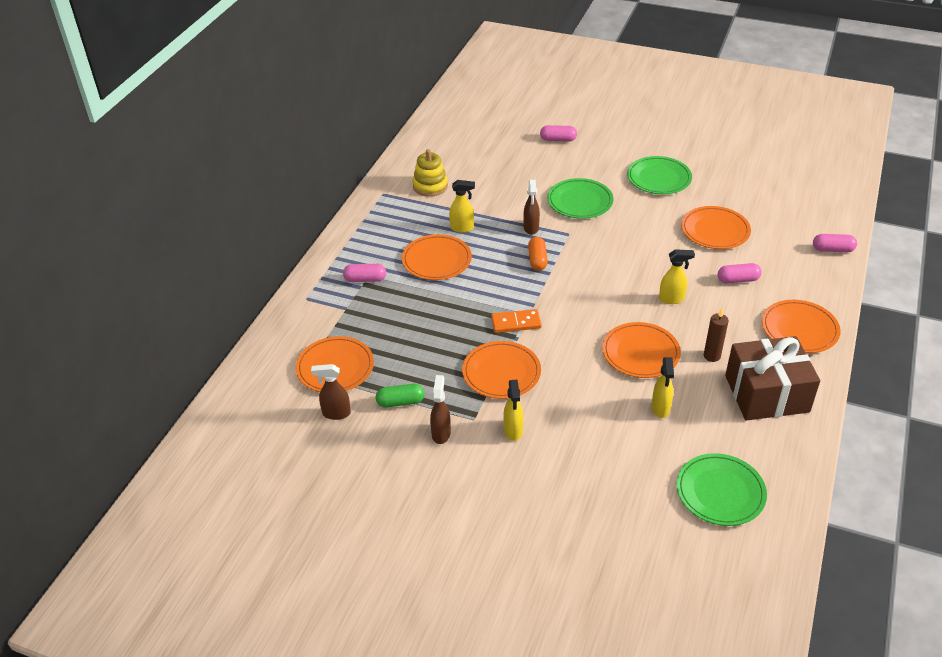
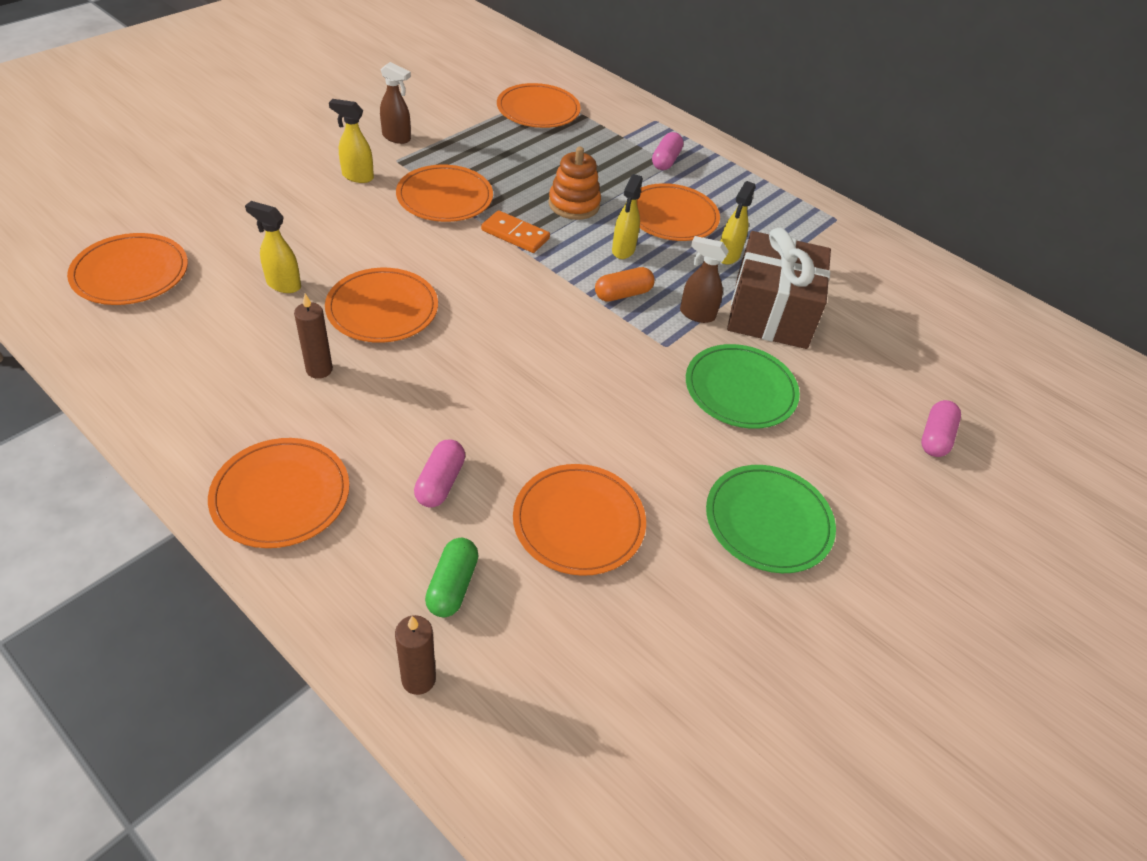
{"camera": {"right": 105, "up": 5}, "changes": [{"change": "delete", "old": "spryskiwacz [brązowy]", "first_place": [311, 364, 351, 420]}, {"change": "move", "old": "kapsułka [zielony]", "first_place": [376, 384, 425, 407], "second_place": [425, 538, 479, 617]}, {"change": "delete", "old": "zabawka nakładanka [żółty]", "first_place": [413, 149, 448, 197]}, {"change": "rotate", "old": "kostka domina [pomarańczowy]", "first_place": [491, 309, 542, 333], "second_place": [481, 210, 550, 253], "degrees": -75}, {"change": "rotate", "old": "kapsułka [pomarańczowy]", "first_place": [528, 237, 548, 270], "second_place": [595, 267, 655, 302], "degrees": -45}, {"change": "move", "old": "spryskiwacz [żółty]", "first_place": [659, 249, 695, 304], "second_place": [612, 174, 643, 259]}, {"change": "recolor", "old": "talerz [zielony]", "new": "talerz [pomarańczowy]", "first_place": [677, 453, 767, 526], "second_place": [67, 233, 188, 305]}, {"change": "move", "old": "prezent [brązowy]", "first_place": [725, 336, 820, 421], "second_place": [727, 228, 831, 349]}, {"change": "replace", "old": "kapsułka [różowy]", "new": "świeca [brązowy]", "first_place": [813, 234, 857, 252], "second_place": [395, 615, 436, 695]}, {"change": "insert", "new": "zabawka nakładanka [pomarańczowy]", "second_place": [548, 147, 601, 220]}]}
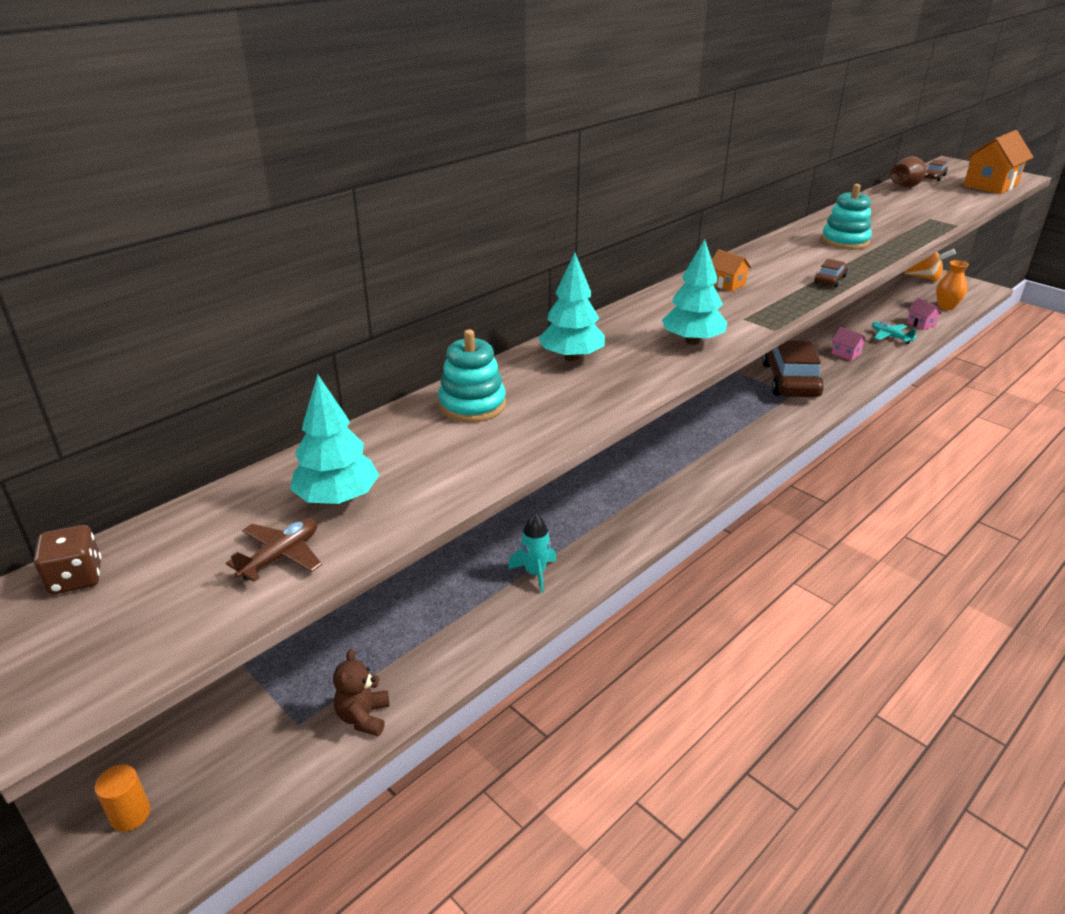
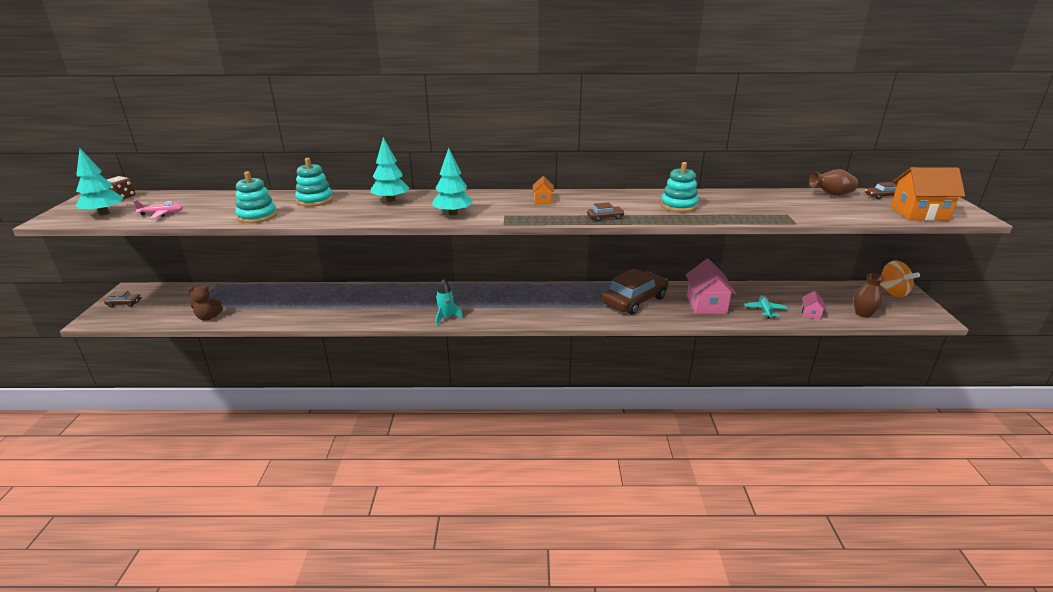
{"camera": {"right": 45, "up": -5}, "changes": [{"change": "replace", "old": "walec [pomarańczowy]", "new": "samochód [brązowy]", "first_place": [94, 765, 150, 832], "second_place": [104, 291, 142, 307]}, {"change": "recolor", "old": "samolot [brązowy]", "new": "samolot [różowy]", "first_place": [226, 519, 322, 582], "second_place": [133, 200, 183, 218]}, {"change": "move", "old": "drzewko [turkusowy]", "first_place": [290, 374, 379, 505], "second_place": [76, 148, 124, 215]}, {"change": "rotate", "old": "miś [brązowy]", "first_place": [333, 649, 390, 736], "second_place": [187, 285, 223, 320], "degrees": -150}, {"change": "move", "old": "rakieta [turkusowy]", "first_place": [508, 513, 556, 593], "second_place": [436, 279, 463, 326]}, {"change": "resize", "old": "domek [różowy]", "first_place": [832, 327, 866, 361], "second_place": [686, 259, 736, 314], "factor": 2.01}, {"change": "recolor", "old": "wazon [pomarańczowy]", "new": "wazon [brązowy]", "first_place": [936, 260, 969, 310], "second_place": [853, 273, 884, 318]}, {"change": "insert", "new": "zabawka nakładanka [turkusowy]", "second_place": [235, 171, 277, 223]}]}
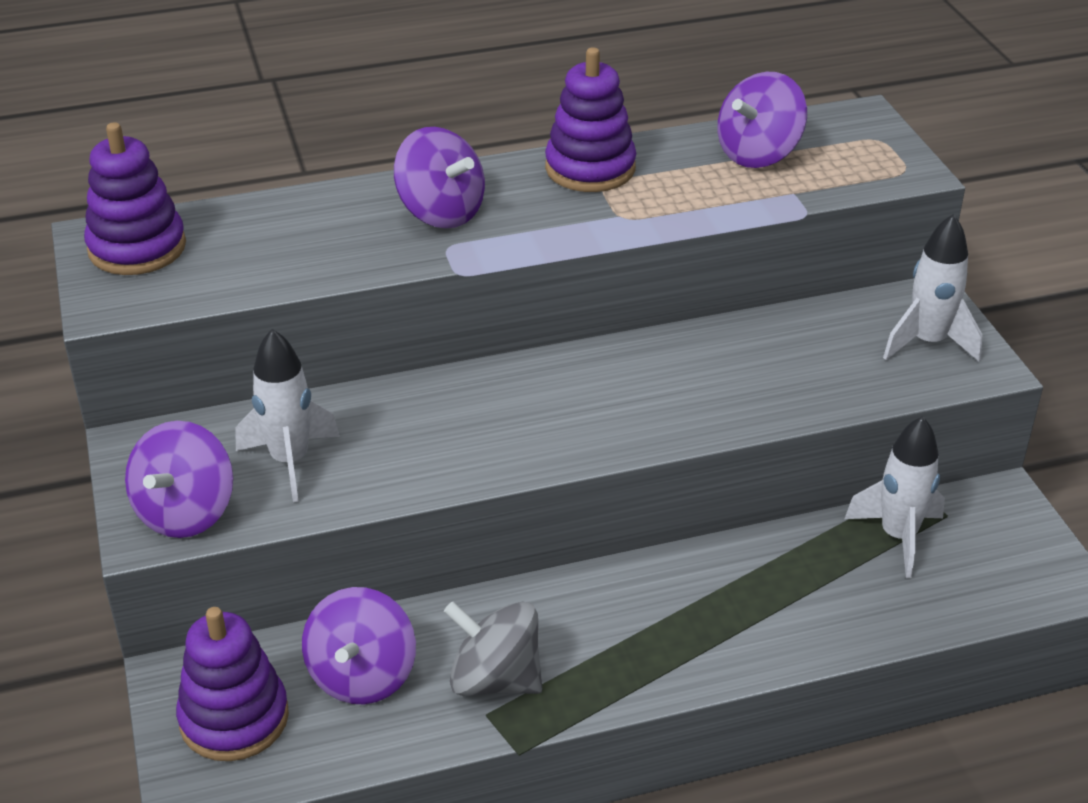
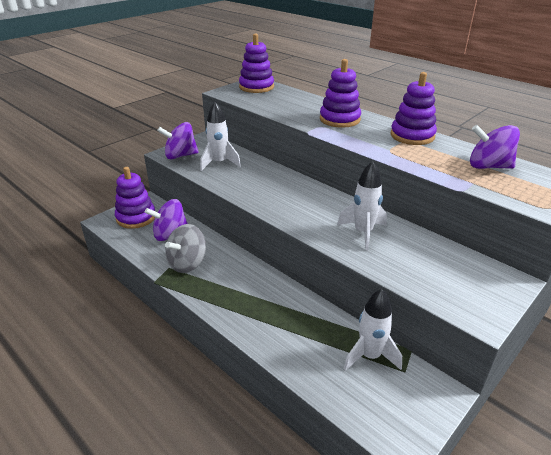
{"camera": {"right": 60, "up": -5}, "changes": [{"change": "replace", "old": "bączek [fioletowy]", "new": "zabawka nakładanka [fioletowy]", "first_place": [394, 127, 485, 229], "second_place": [320, 59, 361, 128]}, {"change": "rotate", "old": "bączek [szary]", "first_place": [444, 601, 542, 696], "second_place": [165, 224, 206, 273], "degrees": -135}, {"change": "move", "old": "rakieta [biały]", "first_place": [883, 214, 982, 362], "second_place": [337, 161, 387, 250]}]}
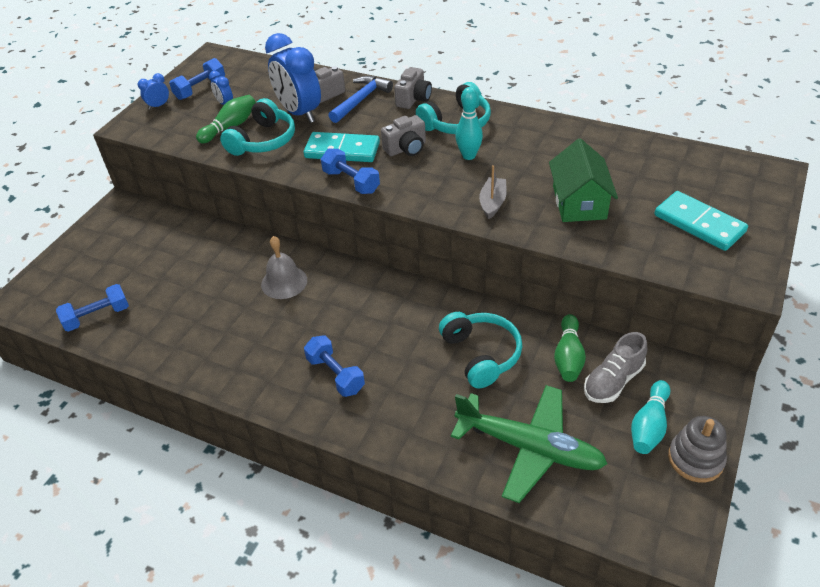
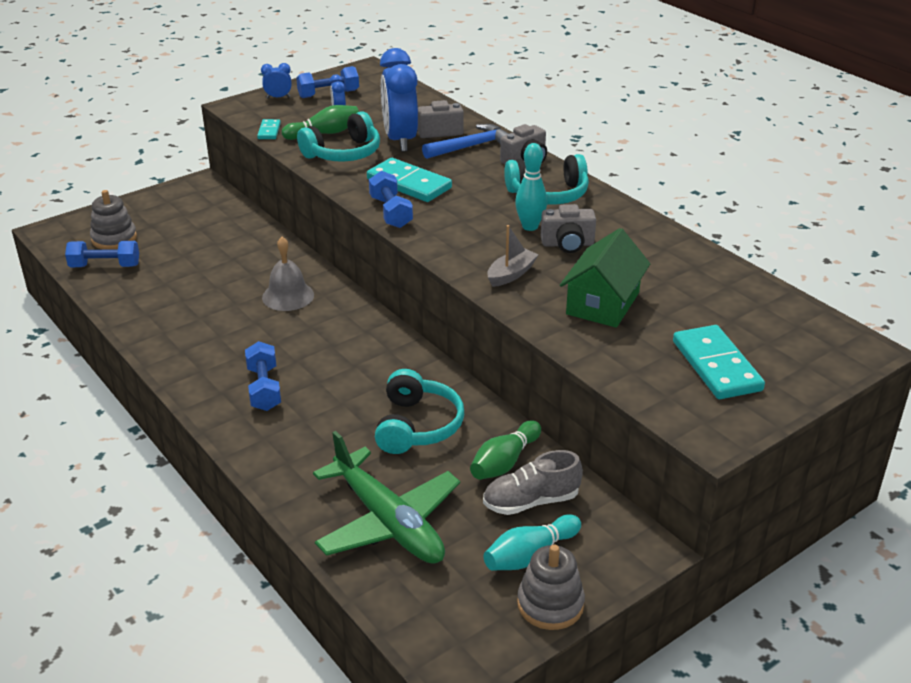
{"camera": {"right": 25, "up": -10}, "changes": [{"change": "move", "old": "aparat fotograficzny [szary]", "first_place": [381, 115, 426, 156], "second_place": [541, 204, 596, 253]}, {"change": "insert", "new": "zabawka nakładanka [szary]", "second_place": [90, 190, 137, 250]}, {"change": "insert", "new": "kostka domina [turkusowy]", "second_place": [257, 119, 281, 139]}]}
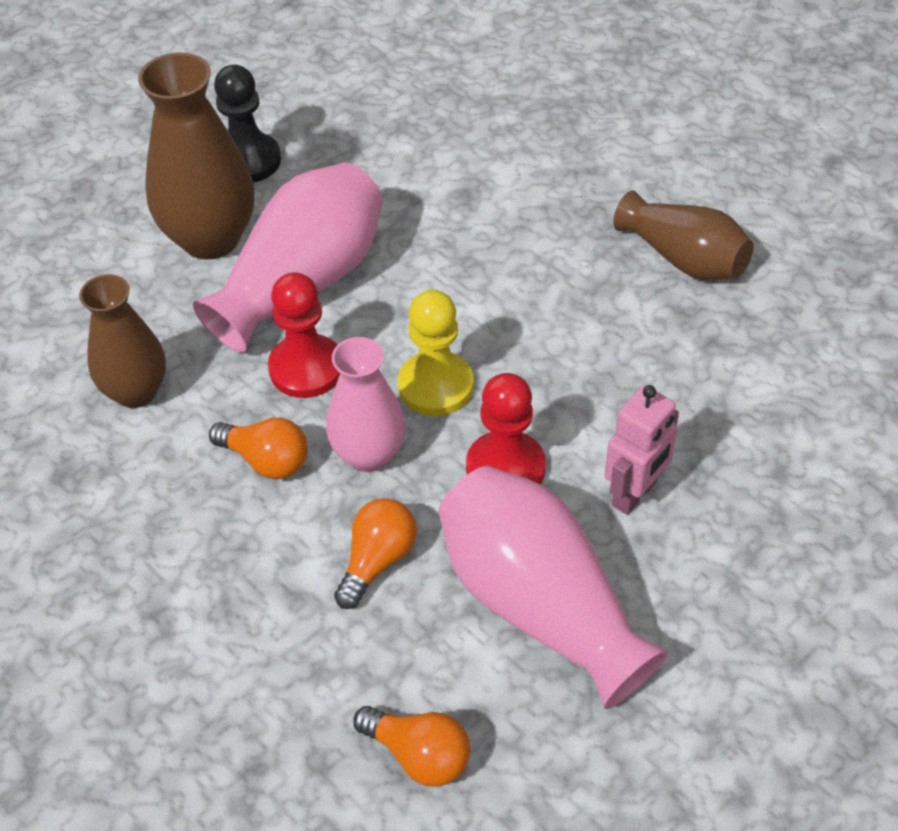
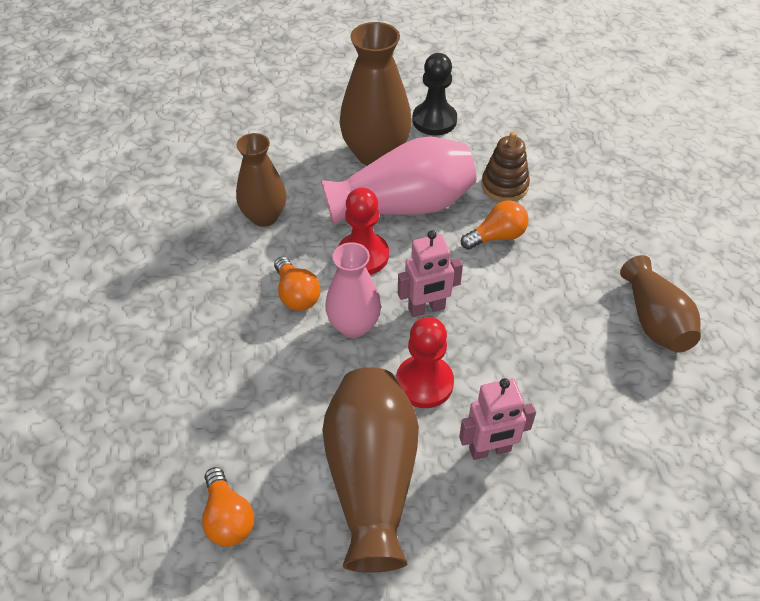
{"camera": {"right": 35, "up": 0}, "changes": [{"change": "move", "old": "żarówka [pomarańczowy]", "first_place": [334, 498, 417, 609], "second_place": [461, 200, 529, 250]}, {"change": "replace", "old": "pionek [żółty]", "new": "robot [różowy]", "first_place": [398, 290, 474, 416], "second_place": [398, 230, 463, 317]}, {"change": "recolor", "old": "wazon [różowy]", "new": "wazon [brązowy]", "first_place": [439, 466, 668, 709], "second_place": [322, 367, 419, 572]}, {"change": "insert", "new": "zabawka nakładanka [brązowy]", "second_place": [481, 131, 530, 202]}]}
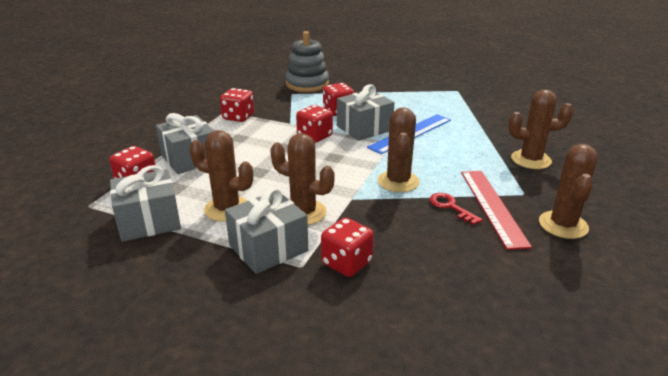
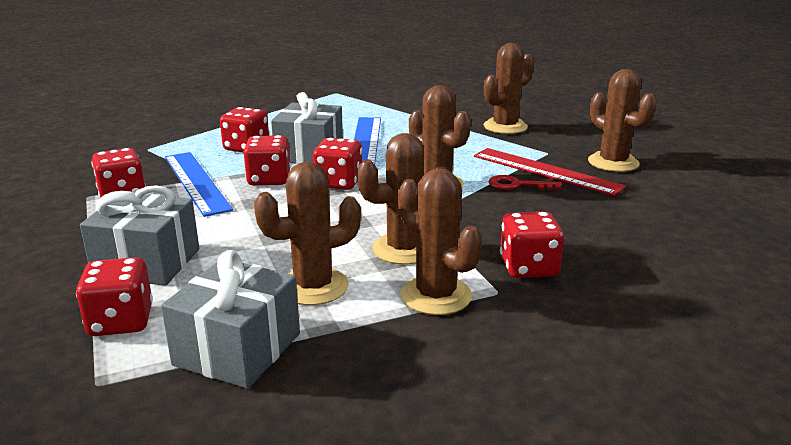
{"camera": {"right": -45, "up": -5}, "changes": [{"change": "replace", "old": "prezent [szary]", "new": "kaktus [brązowy]", "first_place": [225, 187, 308, 274], "second_place": [398, 169, 482, 315]}, {"change": "delete", "old": "zabawka nakładanka [szary]", "first_place": [286, 31, 329, 92]}, {"change": "insert", "new": "linijka [niebieski]", "second_place": [165, 152, 233, 217]}, {"change": "insert", "new": "kostka do gry [czerwony]", "second_place": [313, 138, 362, 190]}]}
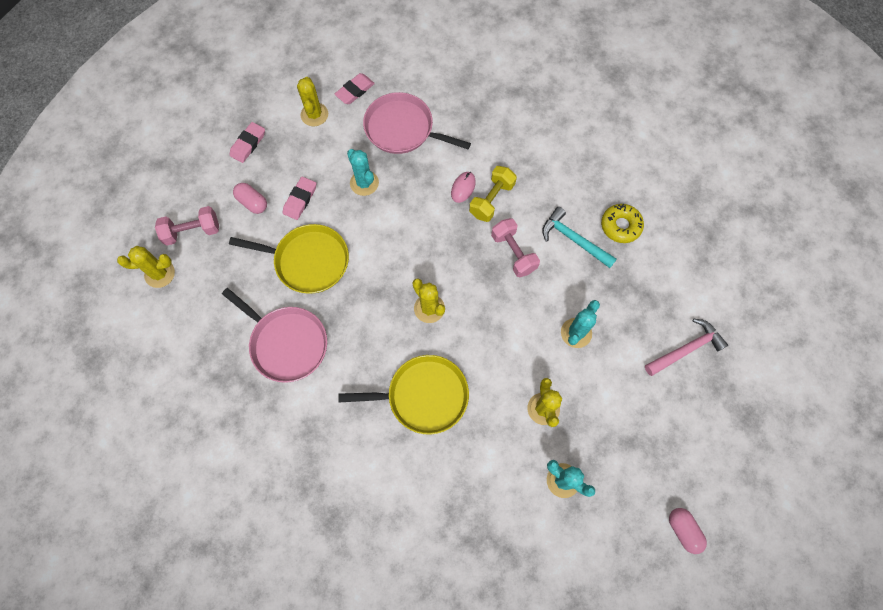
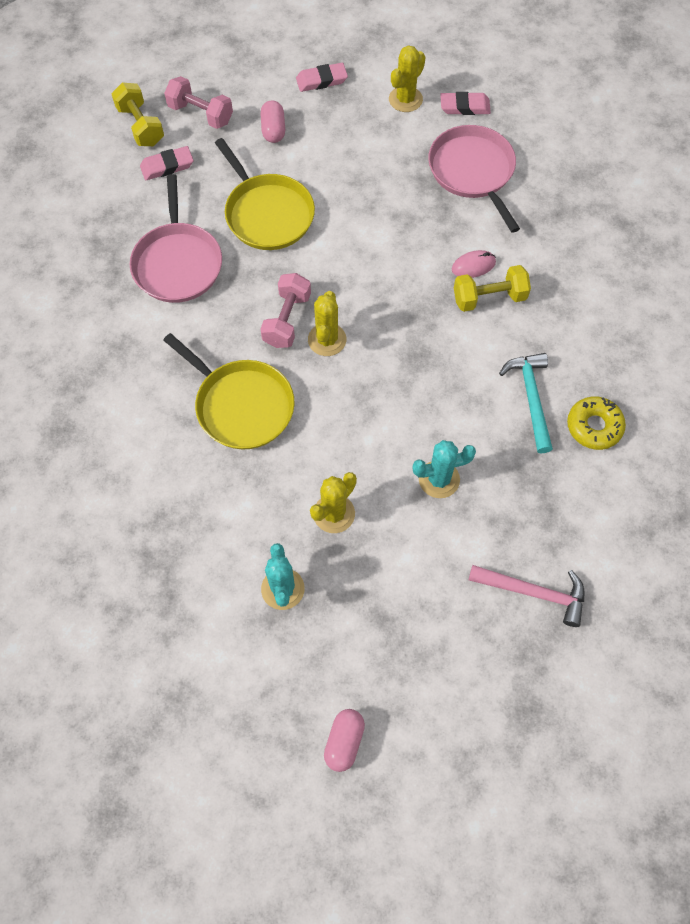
{"camera": {"right": 45, "up": -5}, "changes": [{"change": "replace", "old": "kaktus [żółty]", "new": "hantel [żółty]", "first_place": [117, 246, 175, 288], "second_place": [112, 82, 164, 146]}, {"change": "move", "old": "gumka do mazania [różowy]", "first_place": [283, 176, 316, 220], "second_place": [140, 146, 193, 180]}, {"change": "delete", "old": "kaktus [turkusowy]", "first_place": [347, 149, 379, 196]}, {"change": "move", "old": "hantel [różowy]", "first_place": [491, 218, 540, 277], "second_place": [260, 273, 311, 348]}]}
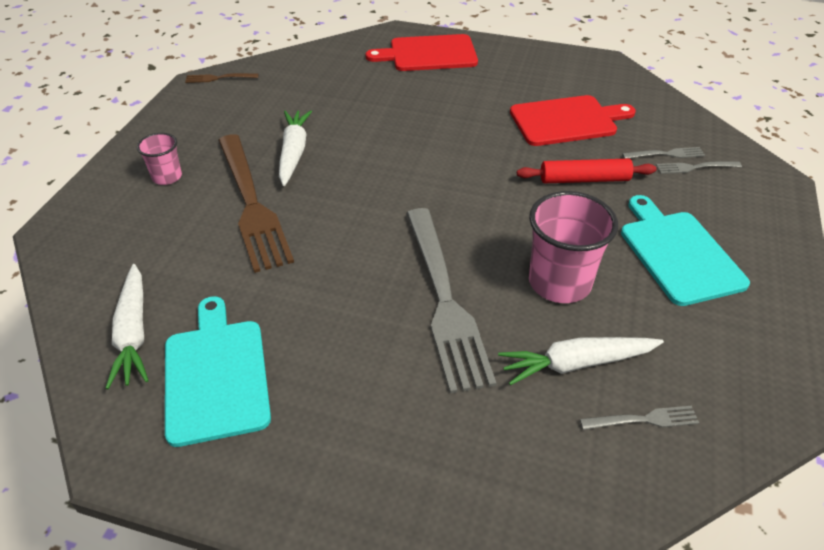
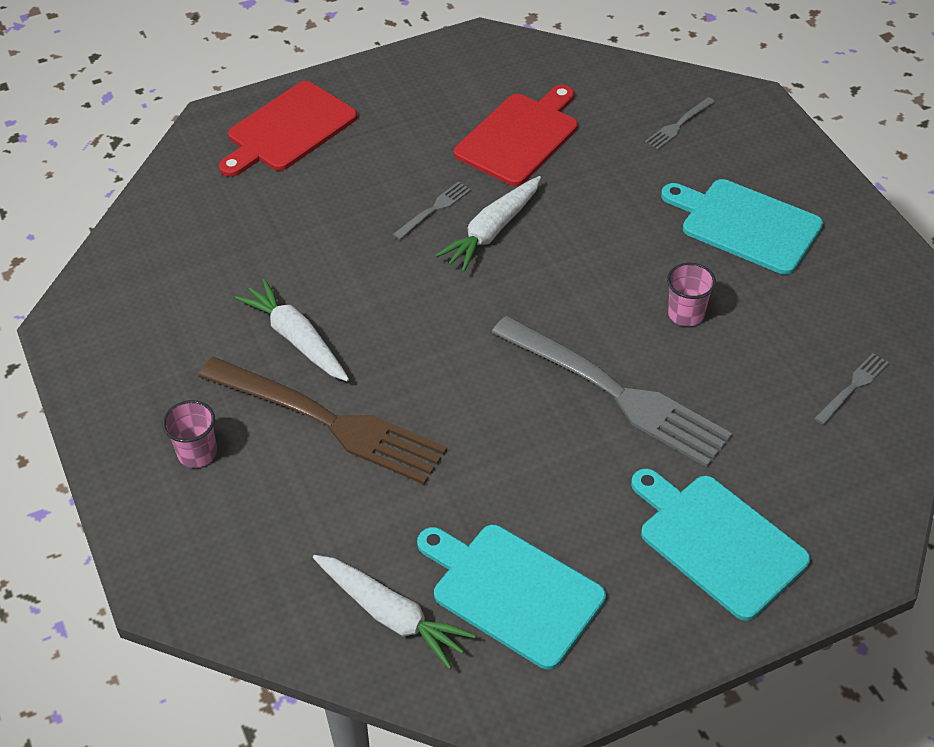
{"camera": {"right": -40, "up": 5}, "changes": [{"change": "delete", "old": "widelec [brązowy]", "first_place": [185, 73, 259, 83]}, {"change": "move", "old": "marchewka [biały]", "first_place": [498, 337, 664, 385], "second_place": [435, 176, 541, 272]}, {"change": "delete", "old": "wałek do ciasta [czerwony]", "first_place": [517, 158, 656, 183]}, {"change": "resize", "old": "szklanka [różowy]", "first_place": [529, 191, 618, 303], "second_place": [667, 263, 716, 326], "factor": 0.55}, {"change": "move", "old": "widelec [szary]", "first_place": [622, 147, 705, 159], "second_place": [393, 182, 471, 240]}, {"change": "insert", "new": "deska do krojenia [turkusowy]", "second_place": [631, 468, 810, 621]}]}
